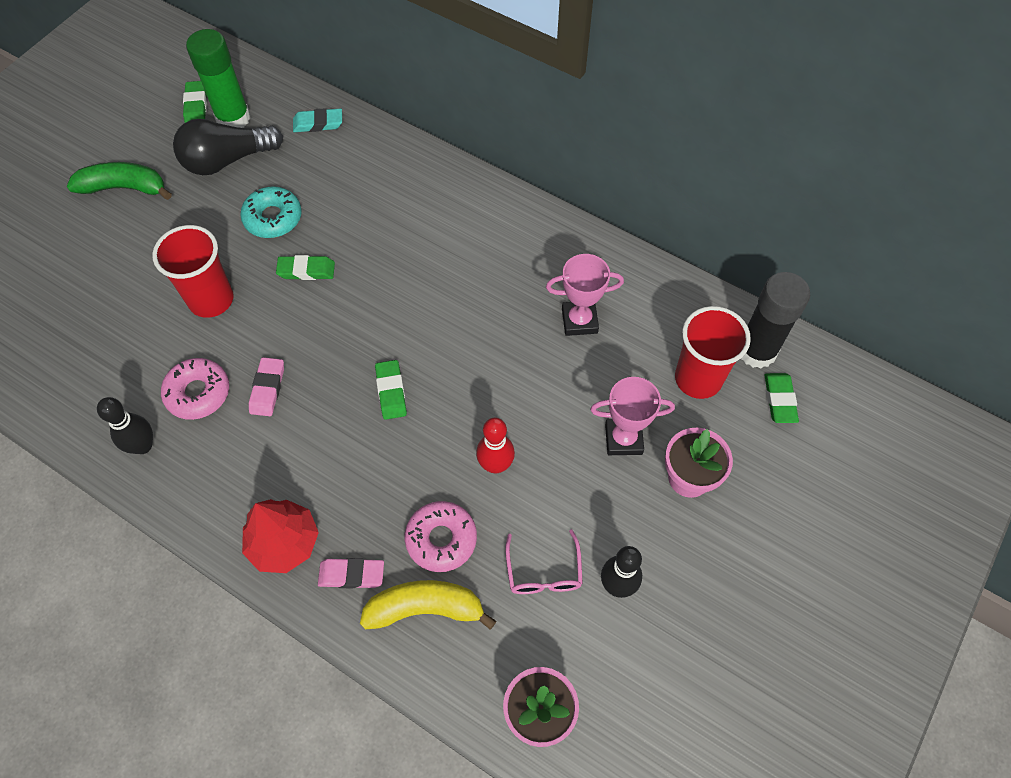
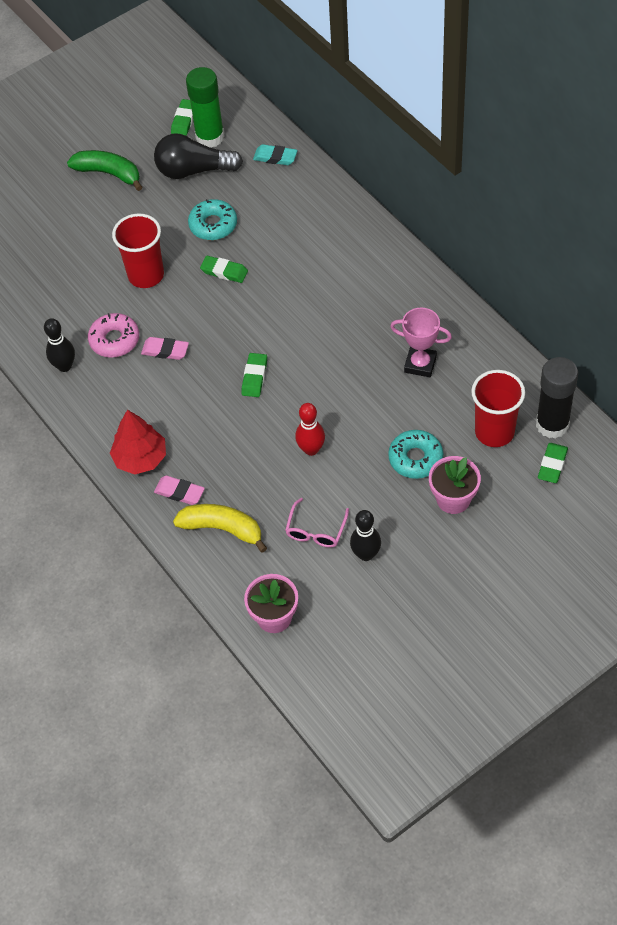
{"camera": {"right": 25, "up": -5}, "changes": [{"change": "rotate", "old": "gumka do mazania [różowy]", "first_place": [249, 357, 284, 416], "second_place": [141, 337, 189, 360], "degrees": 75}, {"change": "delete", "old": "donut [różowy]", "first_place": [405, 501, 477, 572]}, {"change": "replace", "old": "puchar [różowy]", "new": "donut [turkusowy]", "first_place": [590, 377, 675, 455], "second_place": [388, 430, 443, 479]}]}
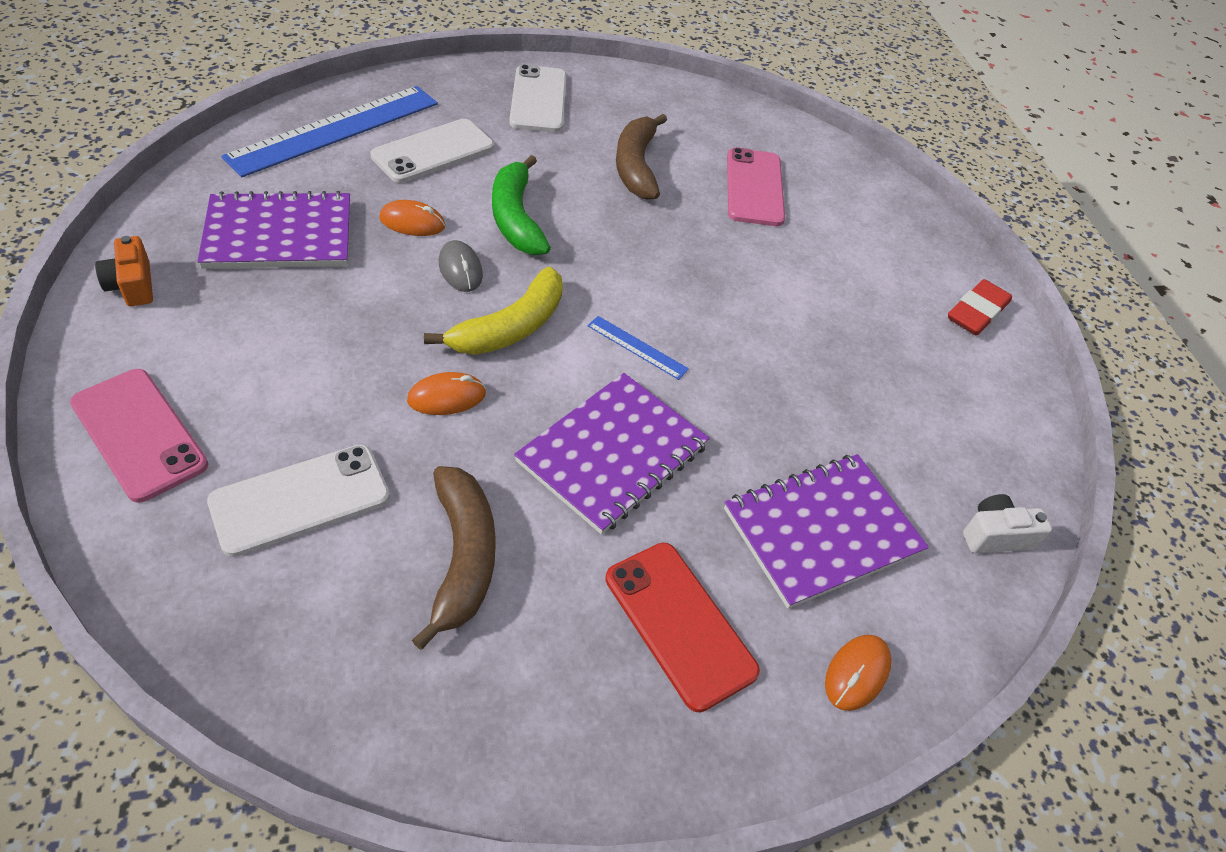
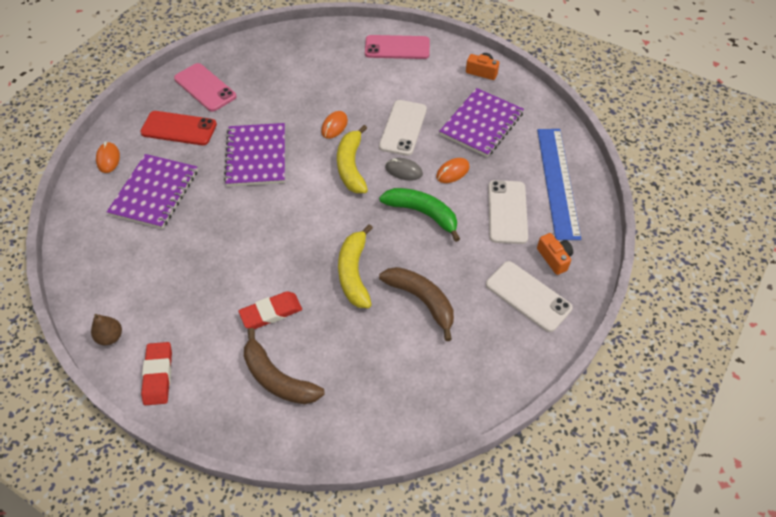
{"camera": {"right": 140, "up": 5}, "changes": [{"change": "move", "old": "telefon [biały]", "first_place": [207, 445, 390, 557], "second_place": [379, 100, 427, 156]}, {"change": "move", "old": "banan [brązowy]", "first_place": [412, 466, 496, 650], "second_place": [244, 328, 325, 404]}, {"change": "delete", "old": "linijka [niebieski]", "first_place": [587, 316, 689, 380]}, {"change": "move", "old": "telefon [różowy]", "first_place": [727, 147, 785, 226], "second_place": [174, 63, 236, 112]}, {"change": "delete", "old": "aparat fotograficzny [biały]", "first_place": [963, 494, 1052, 553]}, {"change": "insert", "new": "gruszka [brązowy]", "second_place": [91, 314, 122, 345]}, {"change": "insert", "new": "gumka do mazania [czerwony]", "second_place": [238, 291, 302, 329]}, {"change": "insert", "new": "banan [żółty]", "second_place": [338, 224, 373, 308]}, {"change": "insert", "new": "aparat fotograficzny [pomarańczowy]", "second_place": [537, 233, 573, 275]}]}
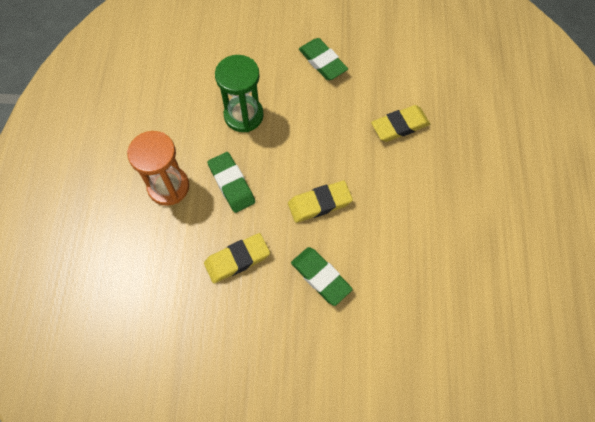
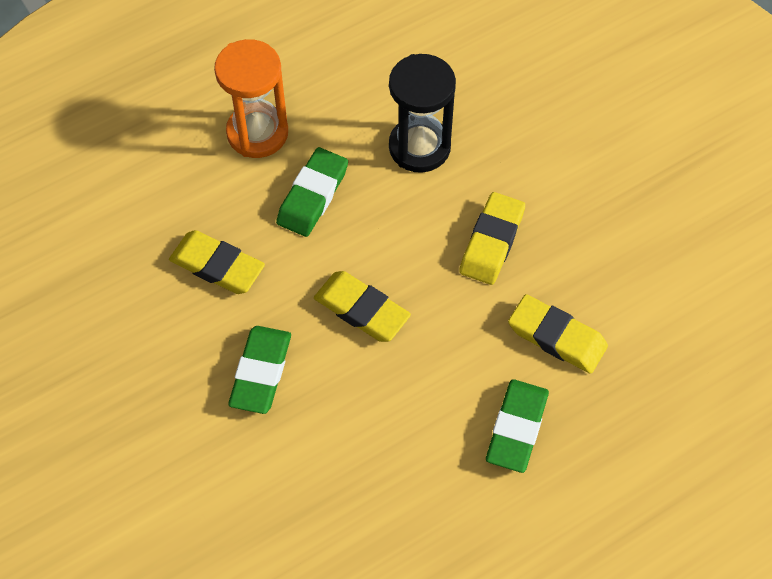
{"camera": {"right": 55, "up": -5}, "changes": [{"change": "recolor", "old": "klepsydra [zielony]", "new": "klepsydra [czarny]", "first_place": [215, 55, 264, 132], "second_place": [389, 54, 456, 173]}, {"change": "move", "old": "gumka do mazania [zielony]", "first_place": [299, 38, 348, 80], "second_place": [486, 379, 549, 473]}, {"change": "insert", "new": "gumka do mazania [żółty]", "second_place": [459, 192, 525, 285]}]}
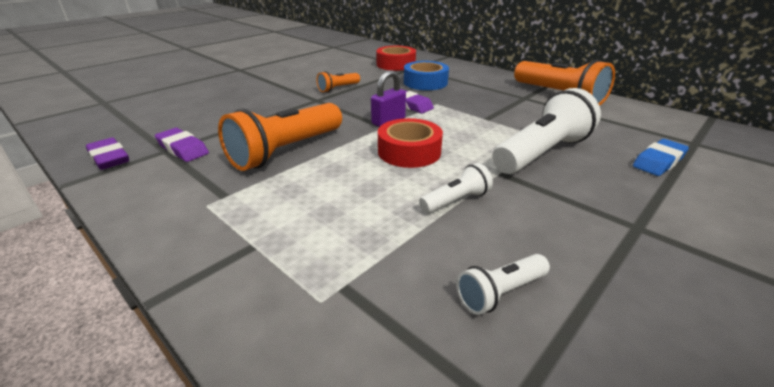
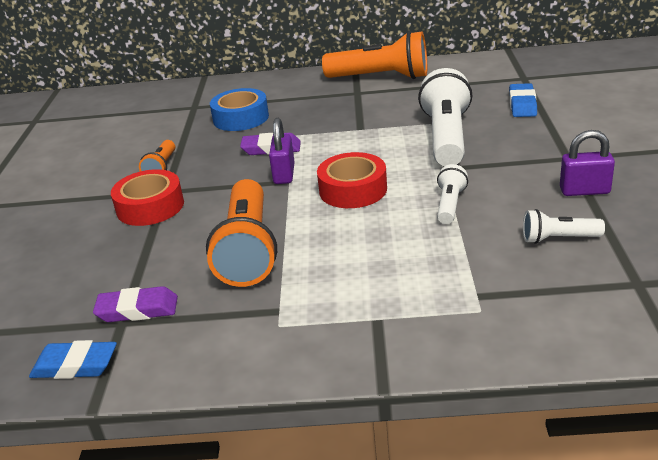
{"camera": {"right": -40, "up": 0}, "changes": [{"change": "recolor", "old": "gumka do mazania [fioletowy]", "new": "gumka do mazania [niebieski]", "first_place": [86, 138, 129, 170], "second_place": [29, 340, 117, 379]}, {"change": "move", "old": "taśma klejąca [czerwony]", "first_place": [376, 46, 416, 71], "second_place": [111, 169, 184, 226]}, {"change": "rotate", "old": "latarka [biały]", "first_place": [456, 254, 550, 315], "second_place": [523, 209, 605, 244], "degrees": 75}, {"change": "insert", "new": "kłódka [fioletowy]", "second_place": [560, 130, 615, 196]}]}
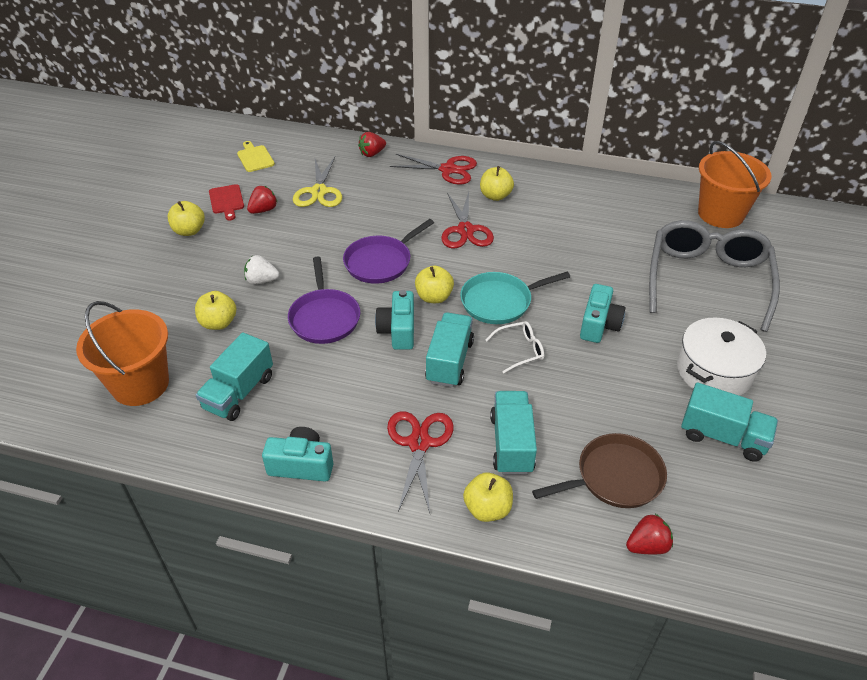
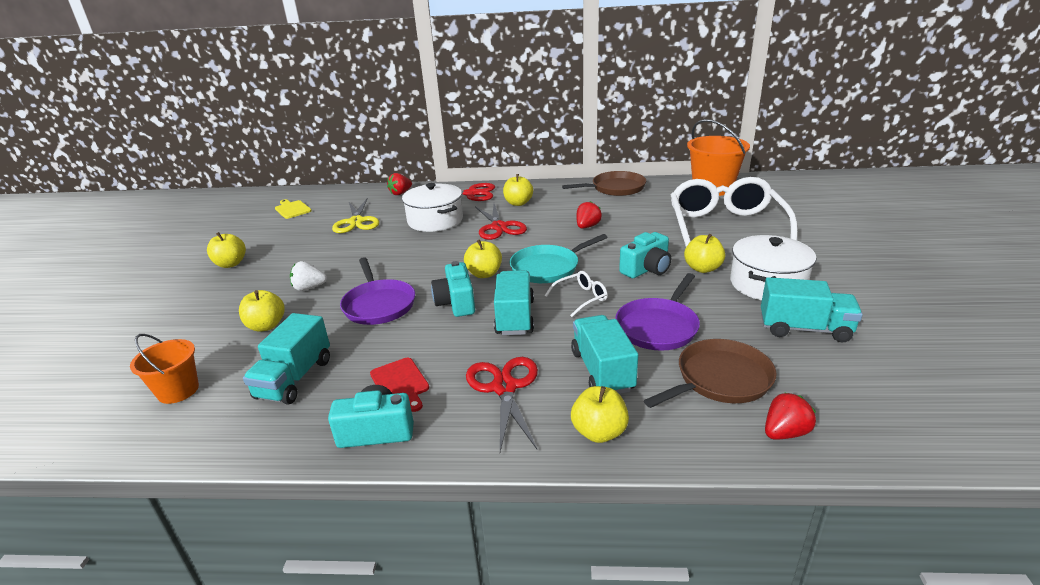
{"camera": {"right": -10, "up": -15}, "changes": [{"change": "resize", "old": "wiadro [pomarańczowy]", "first_place": [76, 301, 169, 406], "second_place": [130, 334, 199, 404], "factor": 0.6}, {"change": "move", "old": "deska do krojenia [czerwony]", "first_place": [209, 184, 244, 221], "second_place": [370, 358, 429, 412]}, {"change": "move", "old": "truskawka [czerwony]", "first_place": [247, 186, 278, 214], "second_place": [577, 201, 602, 229]}, {"change": "move", "old": "patelnia [fioletowy]", "first_place": [343, 219, 434, 284], "second_place": [615, 273, 700, 351]}, {"change": "rotate", "old": "aparat fotograficzny [turkusowy]", "first_place": [580, 284, 625, 343], "second_place": [619, 232, 671, 278], "degrees": 45}, {"change": "recolor", "old": "okulary [szary]", "new": "okulary [biały]", "first_place": [649, 220, 780, 332], "second_place": [671, 177, 798, 247]}, {"change": "insert", "new": "garnek [biały]", "second_place": [402, 183, 463, 232]}, {"change": "insert", "new": "patelnia [brązowy]", "second_place": [562, 171, 646, 196]}, {"change": "insert", "new": "jabłko [żółty]", "second_place": [684, 234, 725, 273]}]}
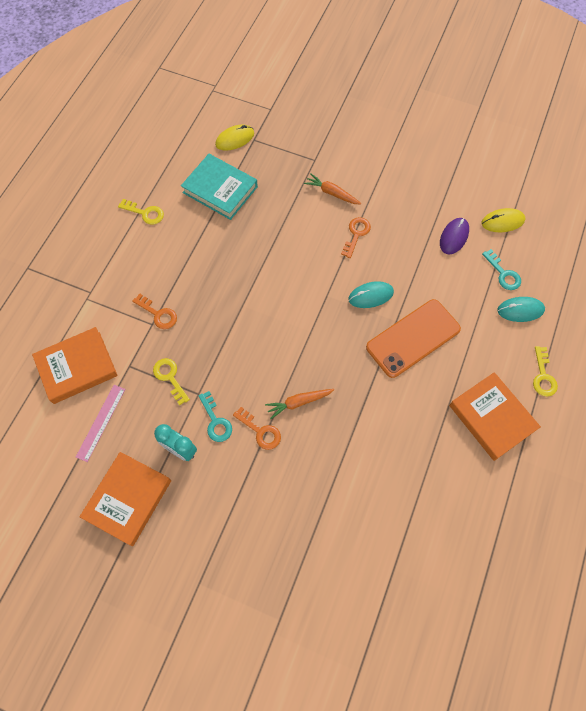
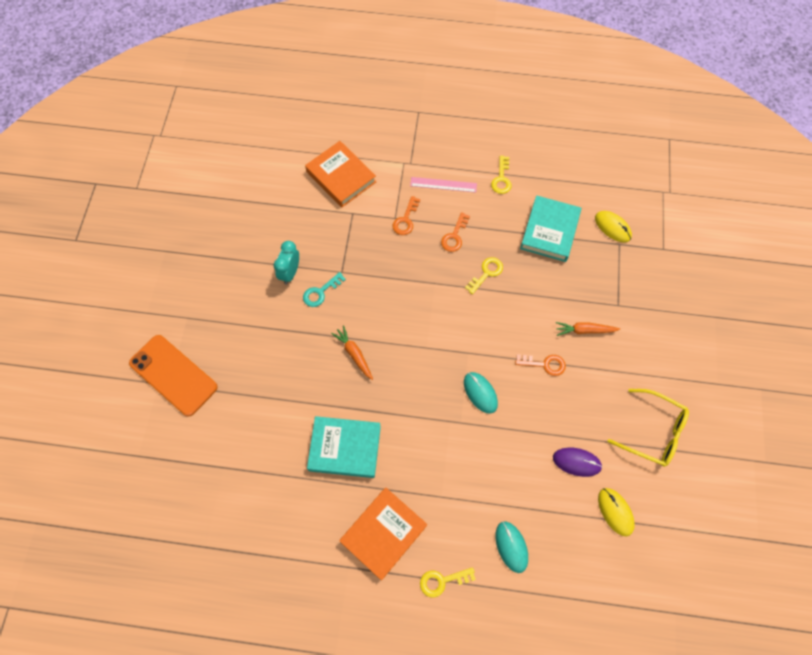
{"camera": {"right": 75, "up": 0}, "changes": [{"change": "move", "old": "linijka [różowy]", "first_place": [76, 385, 125, 462], "second_place": [410, 177, 477, 193]}, {"change": "delete", "old": "książka [pomarańczowy]", "first_place": [79, 452, 171, 546]}, {"change": "move", "old": "klucz [żółty]", "first_place": [153, 358, 190, 405], "second_place": [465, 257, 503, 294]}, {"change": "move", "old": "klucz [pomarańczowy]", "first_place": [233, 407, 281, 450], "second_place": [441, 212, 470, 252]}, {"change": "rotate", "old": "marchewka [pomarańczowy]", "first_place": [304, 173, 361, 205], "second_place": [556, 322, 620, 336], "degrees": -105}, {"change": "move", "old": "telefon [pomarańczowy]", "first_place": [366, 299, 461, 378], "second_place": [129, 335, 218, 416]}, {"change": "delete", "old": "klucz [turkusowy]", "first_place": [482, 249, 521, 290]}, {"change": "insert", "new": "książka [turkusowy]", "second_place": [307, 416, 381, 478]}, {"change": "insert", "new": "okulary [żółty]", "second_place": [608, 389, 689, 467]}]}
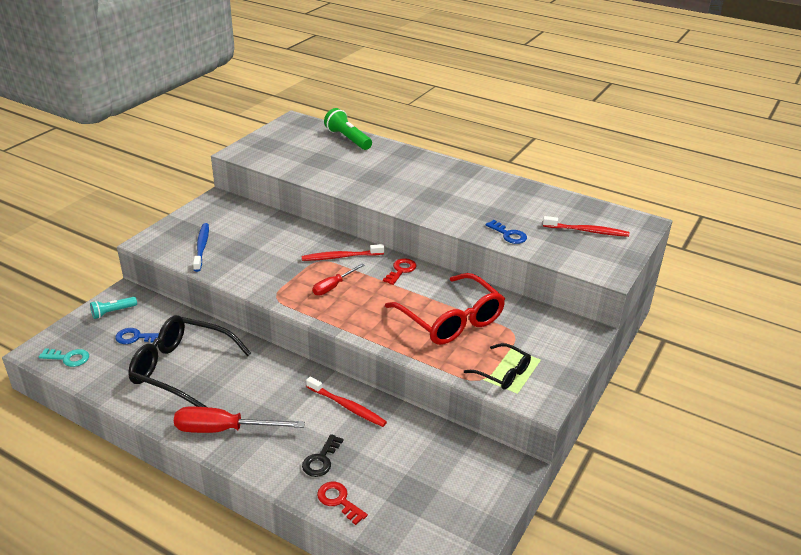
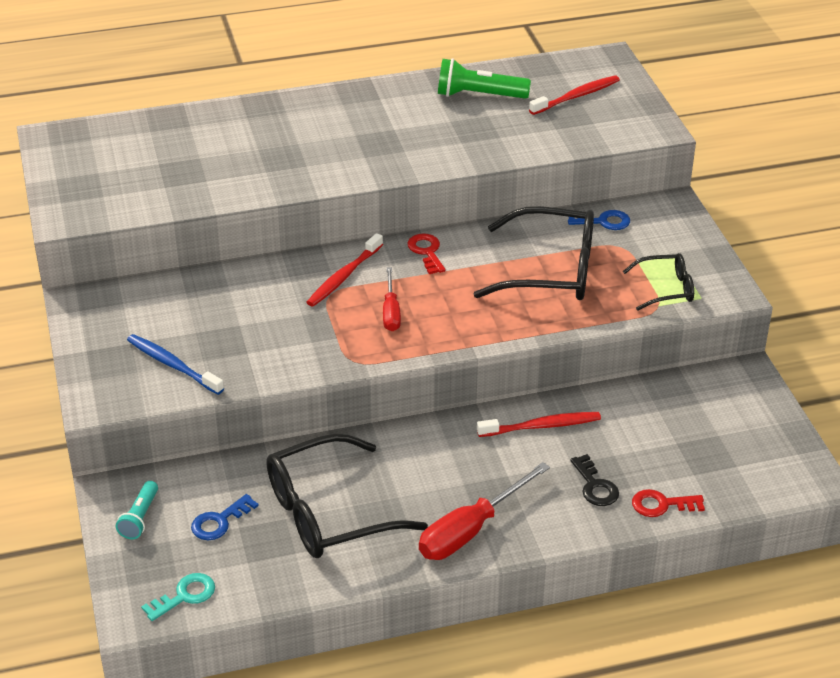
{"camera": {"right": -45, "up": 5}, "changes": [{"change": "move", "old": "latarka [zielony]", "first_place": [324, 108, 372, 150], "second_place": [438, 58, 531, 99]}, {"change": "recolor", "old": "okulary [czerwony]", "new": "okulary [czarny]", "first_place": [385, 273, 505, 345], "second_place": [474, 206, 594, 300]}, {"change": "move", "old": "klucz [niebieski]", "first_place": [486, 220, 527, 244], "second_place": [568, 210, 630, 230]}]}
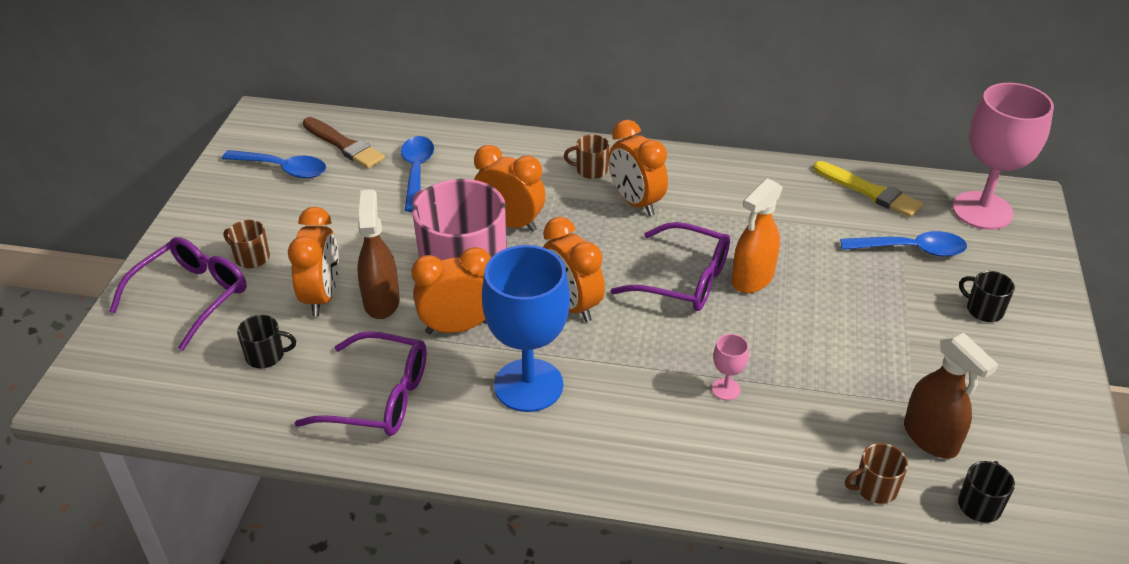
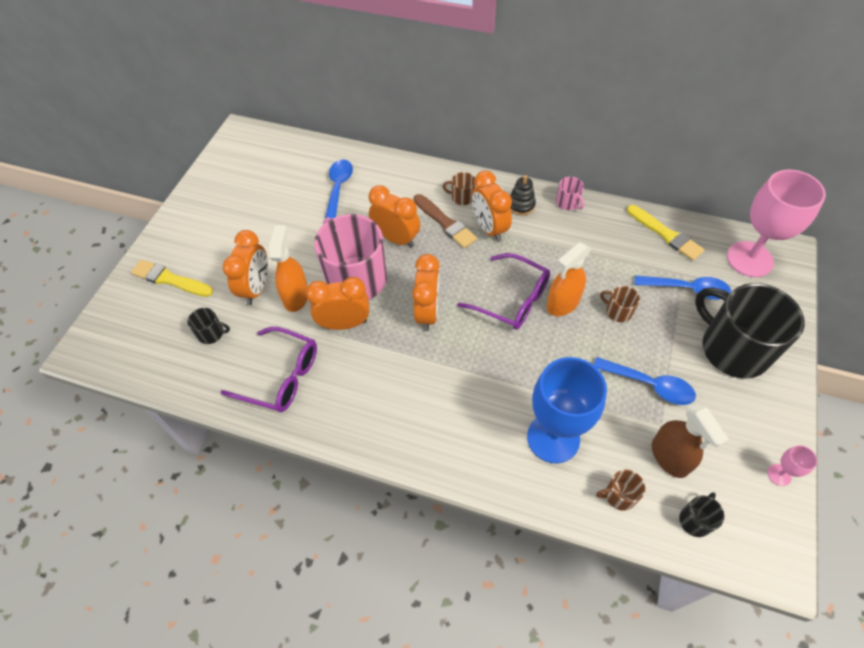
{"camera": {"right": 10, "up": 15}, "changes": [{"change": "replace", "old": "okulary [fioletowy]", "new": "pędzel [żółty]", "first_place": [109, 237, 247, 351], "second_place": [131, 260, 213, 297]}, {"change": "move", "old": "łyżka [niebieski]", "first_place": [222, 150, 326, 178], "second_place": [594, 357, 696, 405]}, {"change": "move", "old": "kubek [brązowy]", "first_place": [224, 220, 270, 269], "second_place": [600, 286, 640, 322]}, {"change": "move", "old": "pędzel [brązowy]", "first_place": [303, 117, 385, 169], "second_place": [414, 194, 477, 248]}, {"change": "recolor", "old": "spryskiwacz [brązowy]", "new": "spryskiwacz [pomarańczowy]", "first_place": [357, 190, 400, 319], "second_place": [269, 225, 308, 312]}, {"change": "move", "old": "kielich [niebieski]", "first_place": [482, 245, 570, 412], "second_place": [527, 357, 607, 463]}, {"change": "rotate", "old": "budzik [pomarańczowy]", "first_place": [543, 217, 605, 322], "second_place": [412, 254, 440, 331], "degrees": -150}, {"change": "move", "old": "kielich [różowy]", "first_place": [712, 334, 749, 400], "second_place": [767, 445, 817, 486]}, {"change": "resize", "old": "kubek [czarny]", "first_place": [959, 271, 1015, 322], "second_place": [695, 283, 805, 379], "factor": 2.43}, {"change": "insert", "new": "zabawka nakładanka [czarny]", "second_place": [510, 175, 536, 215]}, {"change": "insert", "new": "kubek [różowy]", "second_place": [556, 177, 585, 210]}]}
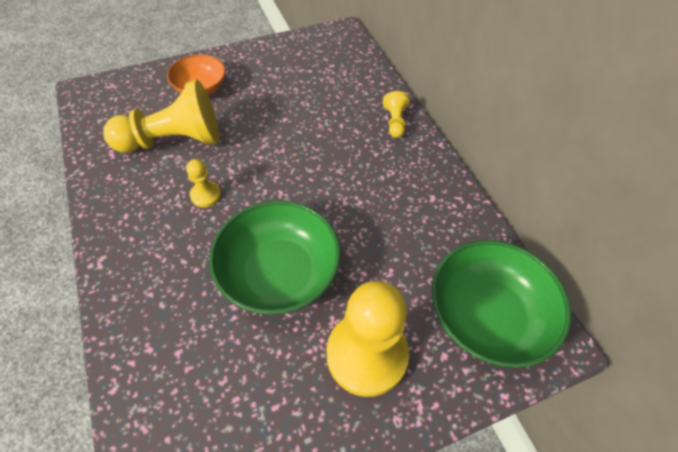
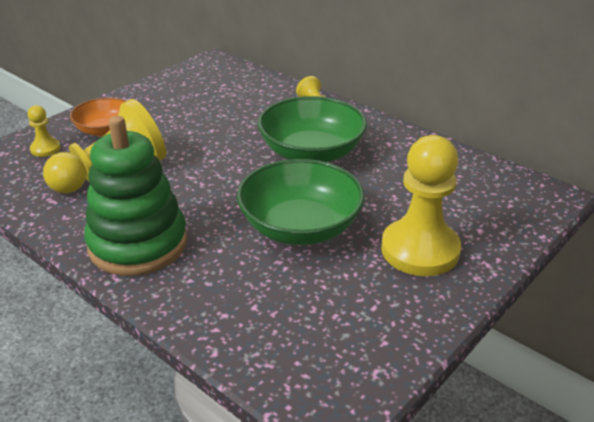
{"camera": {"right": -25, "up": -20}, "changes": [{"change": "move", "old": "pionek [żółty]", "first_place": [186, 159, 221, 208], "second_place": [28, 105, 61, 157]}, {"change": "move", "old": "miska [zielony]", "first_place": [432, 240, 571, 368], "second_place": [258, 96, 367, 162]}, {"change": "insert", "new": "zabawka nakładanka [zielony]", "second_place": [84, 116, 188, 276]}]}
